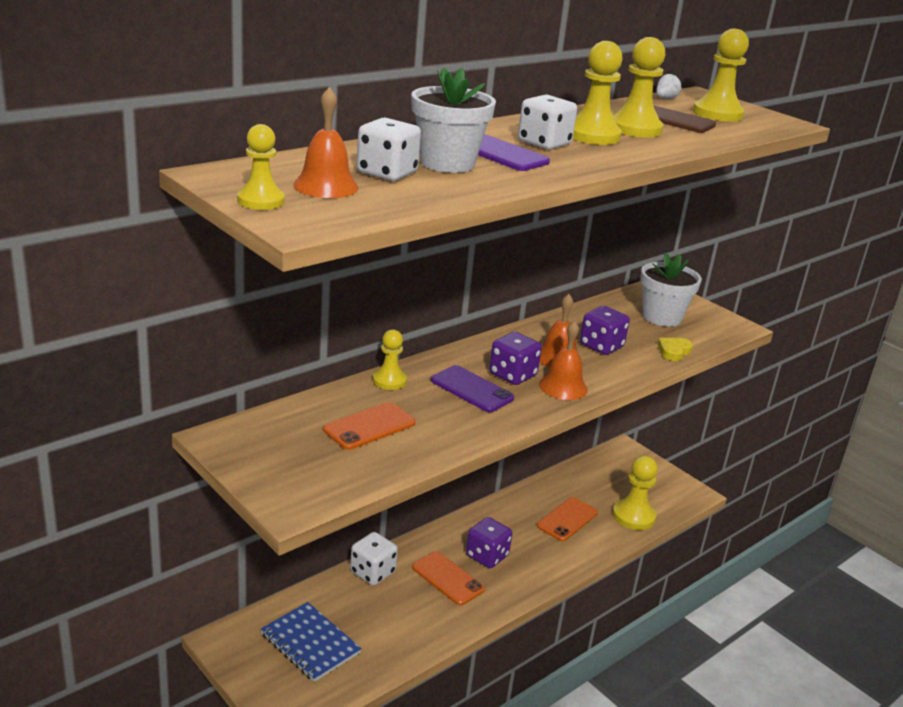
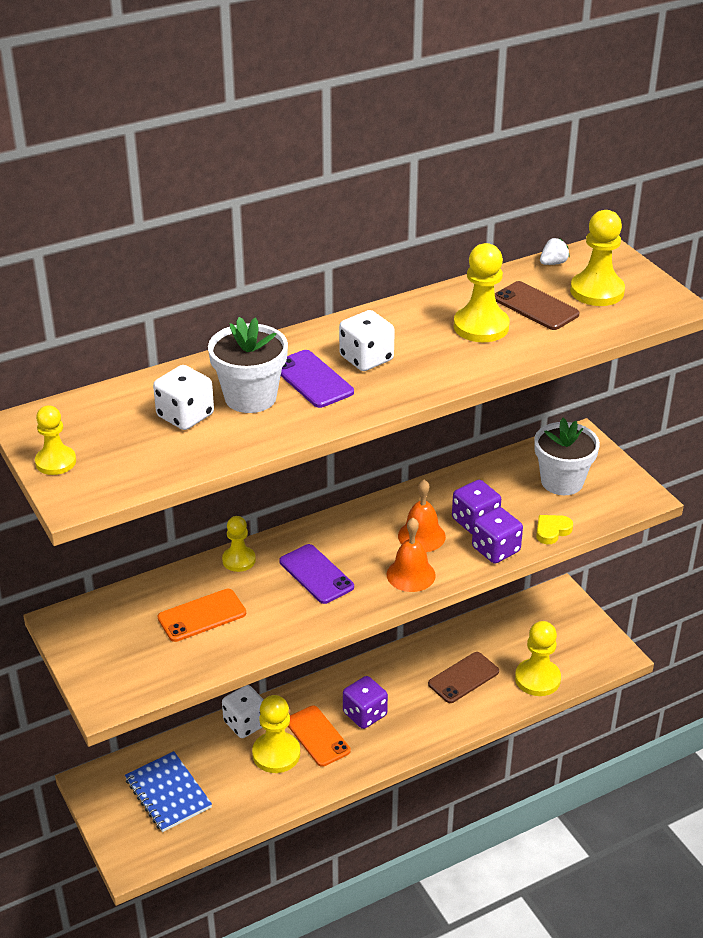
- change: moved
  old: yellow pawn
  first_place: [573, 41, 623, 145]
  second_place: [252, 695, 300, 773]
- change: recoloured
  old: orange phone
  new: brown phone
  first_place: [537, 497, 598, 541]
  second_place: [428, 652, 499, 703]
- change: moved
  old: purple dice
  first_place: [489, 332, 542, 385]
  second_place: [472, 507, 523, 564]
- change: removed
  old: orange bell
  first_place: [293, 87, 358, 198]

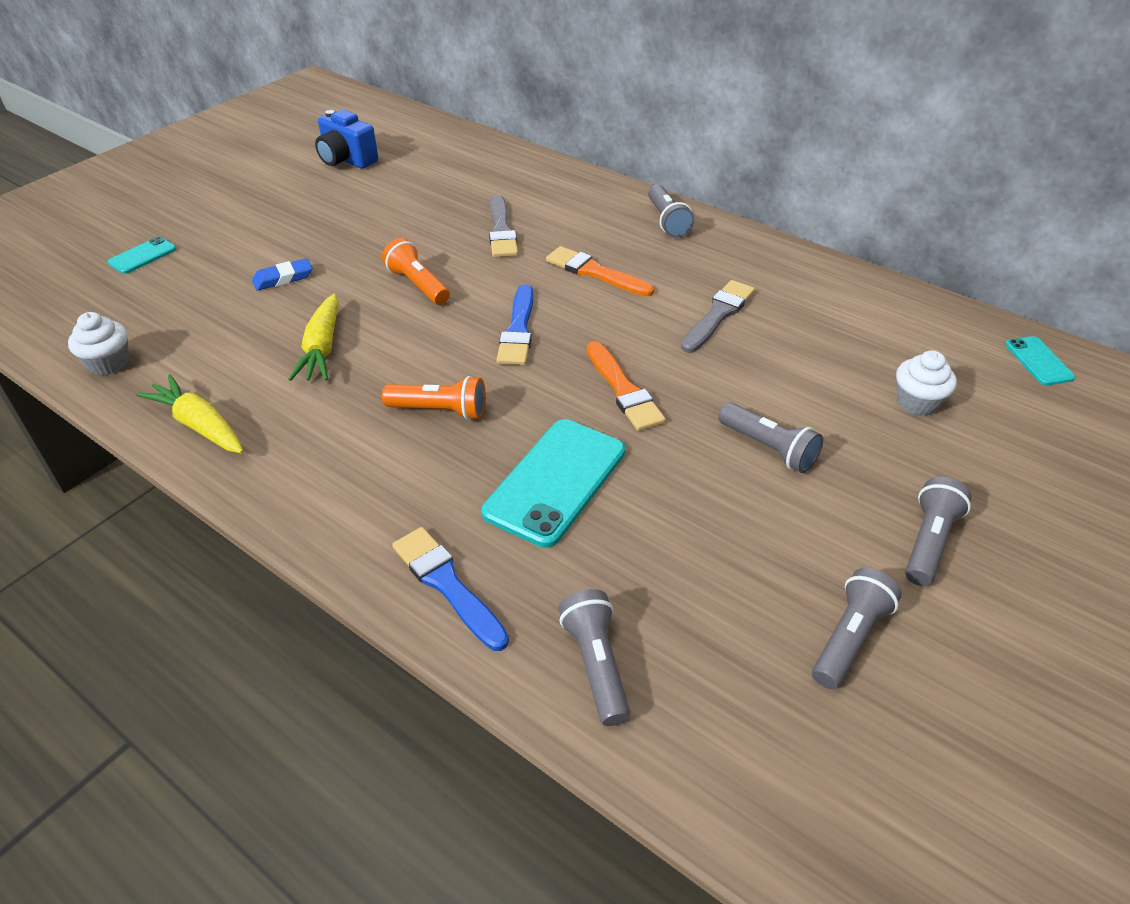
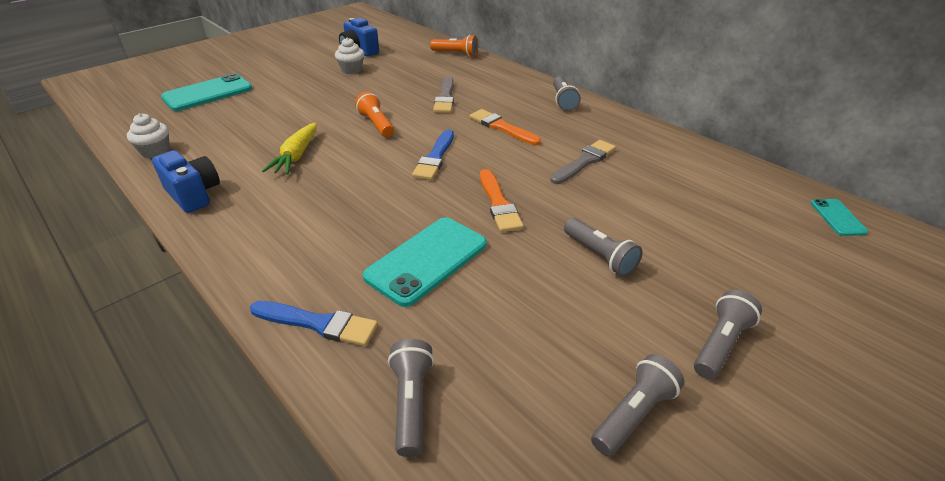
- change: replaced
  old: yellow carrot
  new: blue camera
  first_place: [136, 374, 243, 453]
  second_place: [152, 150, 220, 213]
- change: resized
  old: turquoise phone
  first_place: [108, 237, 176, 274]
  second_place: [161, 73, 252, 111]
  factor: 1.97
- change: turned
  old: blue brush
  first_place: [392, 527, 509, 651]
  second_place: [250, 301, 378, 346]
  degrees: 135
- change: moved
  old: white cupcake
  first_place: [896, 350, 957, 416]
  second_place: [335, 38, 364, 74]
- change: moved
  old: orange flashlight
  first_place: [382, 376, 486, 420]
  second_place: [430, 35, 478, 57]
- change: removed
  old: blue eraser
  first_place: [252, 258, 312, 291]

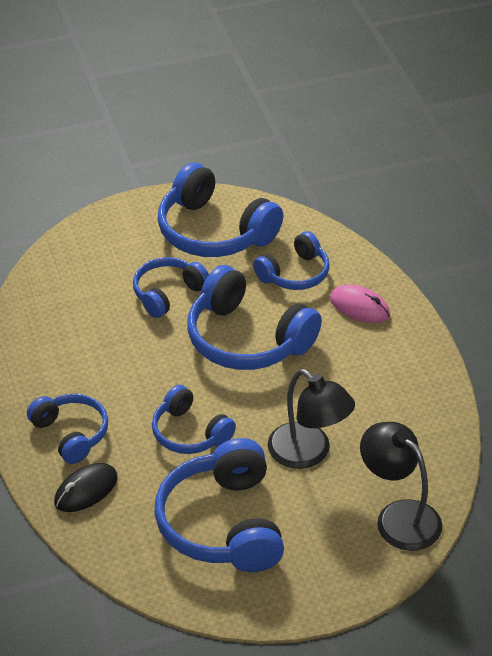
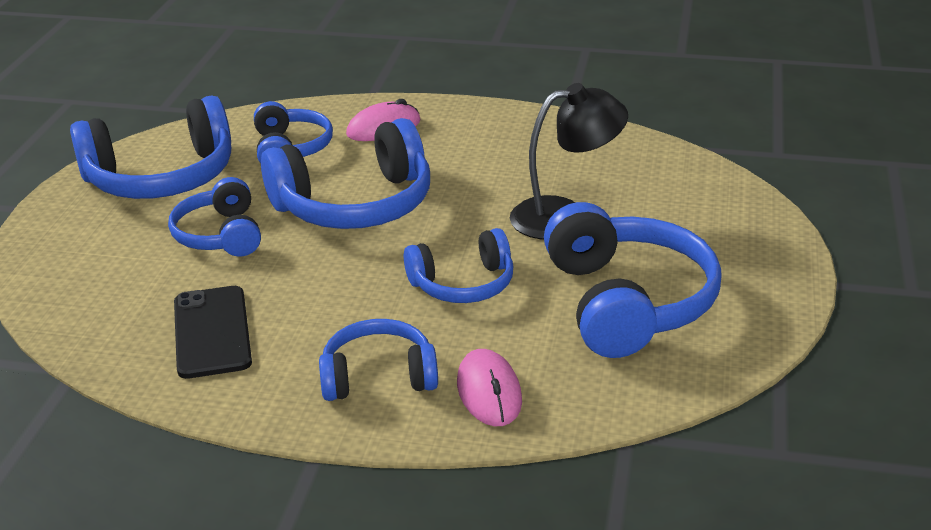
- change: added
  new: black phone
  second_place: [174, 286, 252, 379]
- change: recoloured
  old: black mouse
  new: pink mouse
  first_place: [54, 463, 118, 512]
  second_place: [457, 349, 522, 426]
- change: turned
  old: blue headphones
  first_place: [155, 438, 284, 572]
  second_place: [544, 202, 722, 358]
  degrees: -120
- change: removed
  old: black lamp
  first_place: [360, 422, 442, 551]

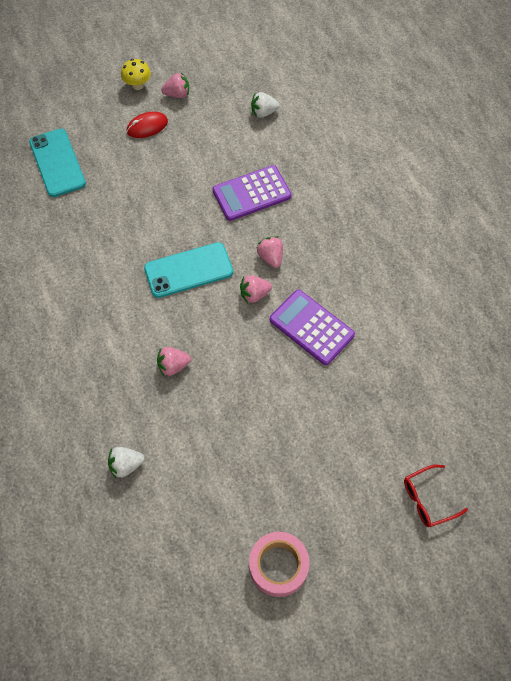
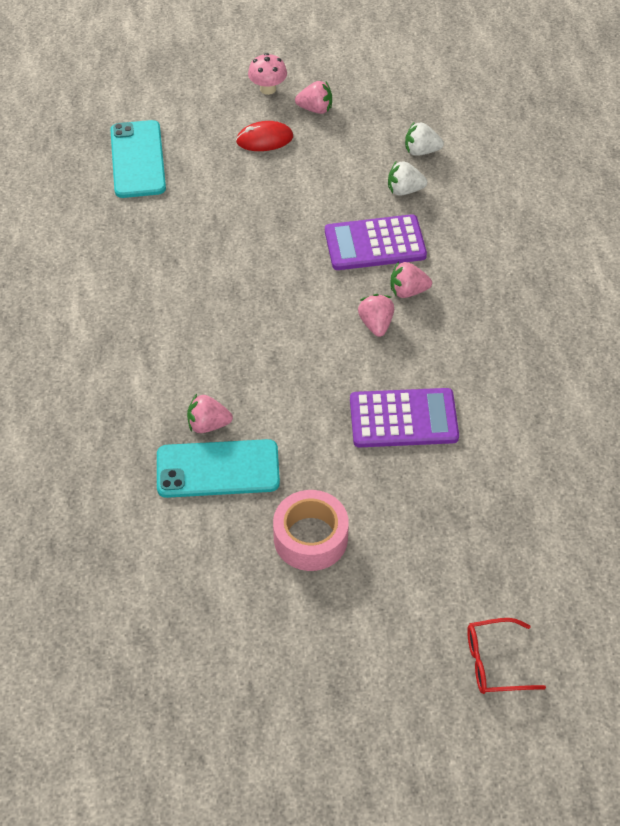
- change: moved
  old: turquoise phone
  first_place: [144, 242, 233, 298]
  second_place: [157, 439, 280, 498]
- change: recoloured
  old: yellow mushroom
  new: pink mushroom
  first_place: [121, 59, 151, 90]
  second_place: [248, 53, 287, 95]
- change: moved
  old: pink tape
  first_place: [249, 532, 310, 597]
  second_place: [273, 490, 349, 571]
- change: turned
  old: purple calculator
  first_place: [270, 290, 355, 365]
  second_place: [350, 388, 459, 447]
  degrees: 120
- change: moved
  old: white strawberry
  first_place: [108, 447, 144, 478]
  second_place: [388, 162, 427, 195]
- change: moved
  old: pink strawberry
  first_place: [240, 275, 272, 303]
  second_place: [390, 262, 432, 298]

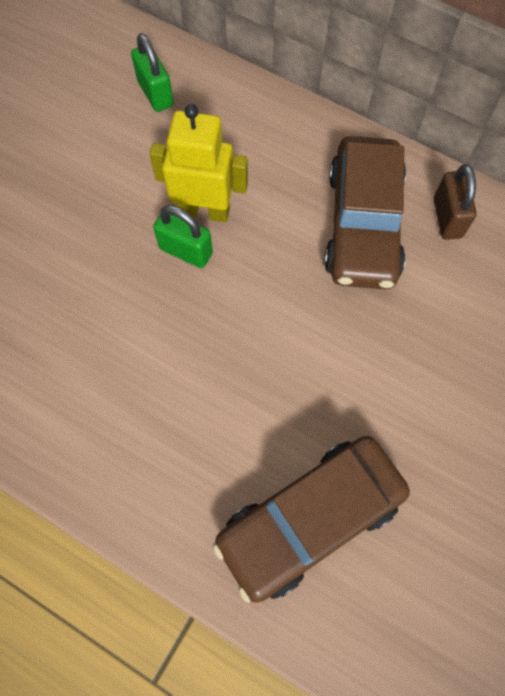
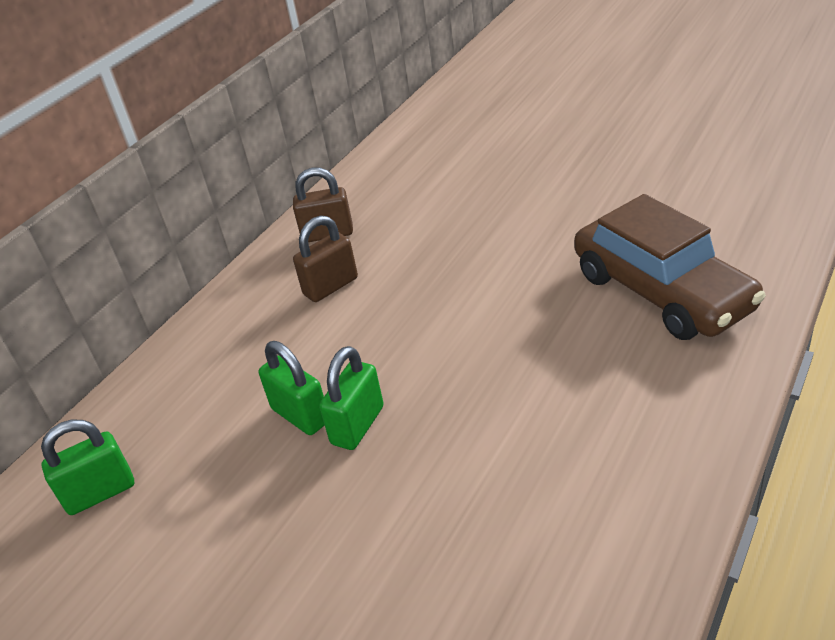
- change: replaced
  old: yellow robot
  new: green padlock
  first_place: [149, 104, 248, 222]
  second_place: [259, 341, 325, 435]
- change: replaced
  old: brown car
  new: brown padlock
  first_place: [324, 136, 406, 289]
  second_place: [293, 215, 358, 302]

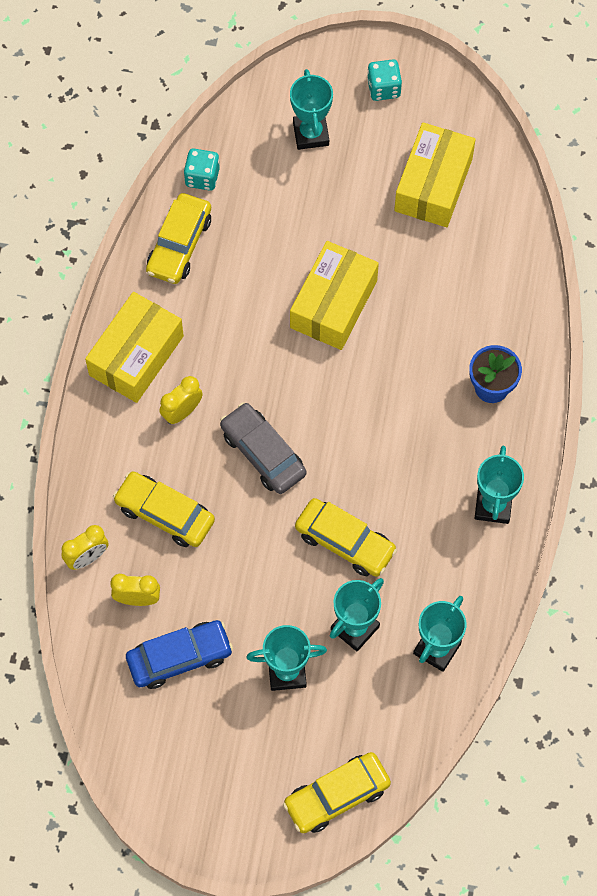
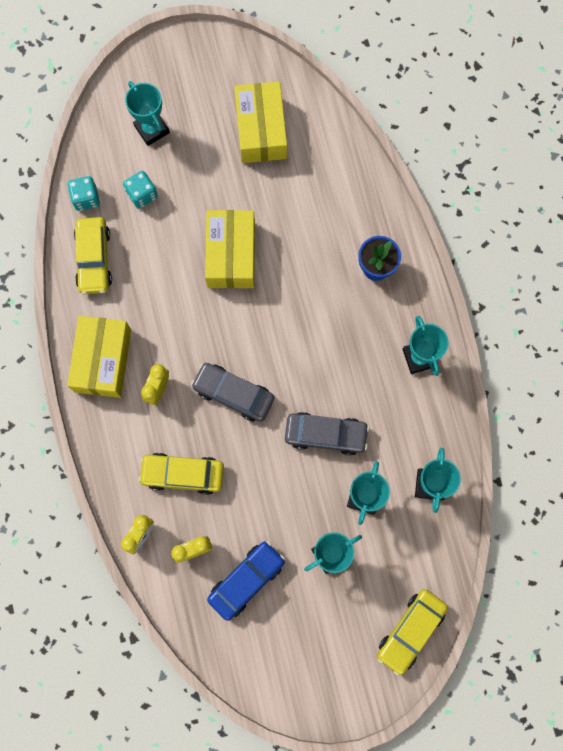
- change: moved
  old: turquoise dice
  first_place: [367, 59, 402, 101]
  second_place: [123, 171, 158, 209]
- change: recoloured
  old: yellow car
  new: grey car
  first_place: [295, 498, 397, 577]
  second_place: [285, 412, 369, 455]

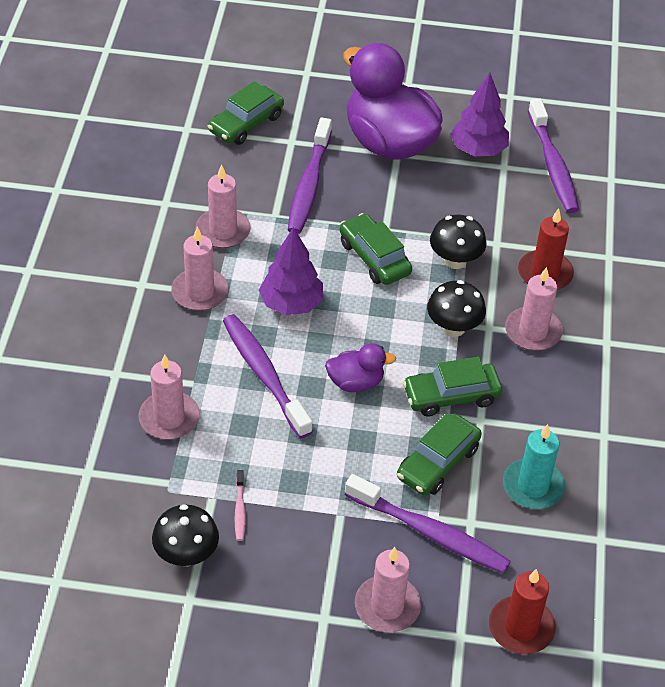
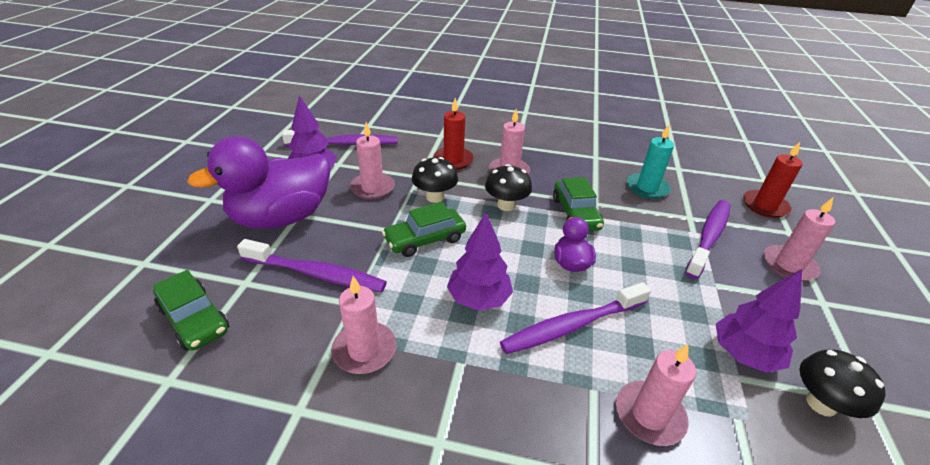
- change: moved
  old: pink candle
  first_place: [171, 227, 228, 311]
  second_place: [350, 122, 395, 199]
- change: replaced
  old: pink toothbrush
  new: purple tree
  first_place: [234, 470, 246, 541]
  second_place: [716, 269, 802, 373]
- change: removed
  old: green car
  first_place: [397, 413, 482, 495]

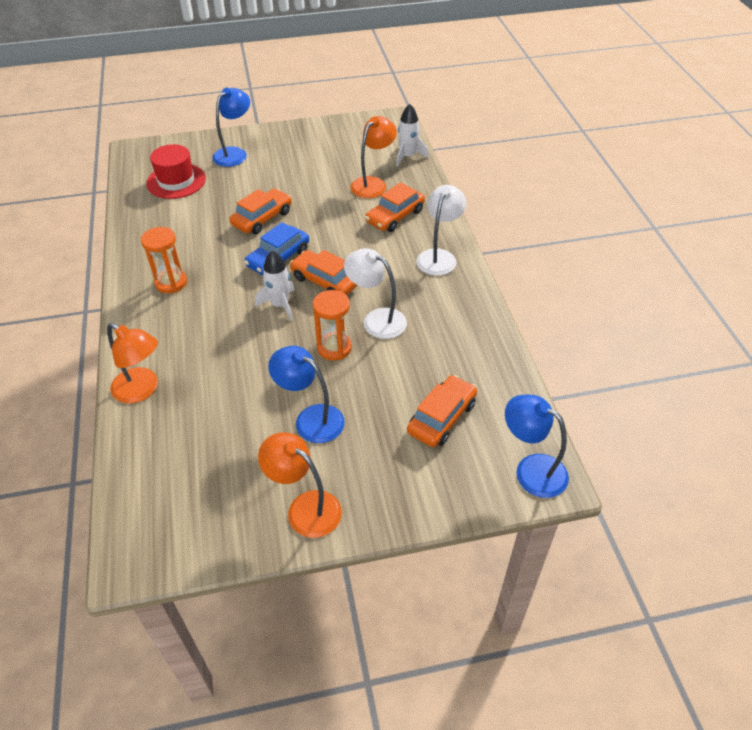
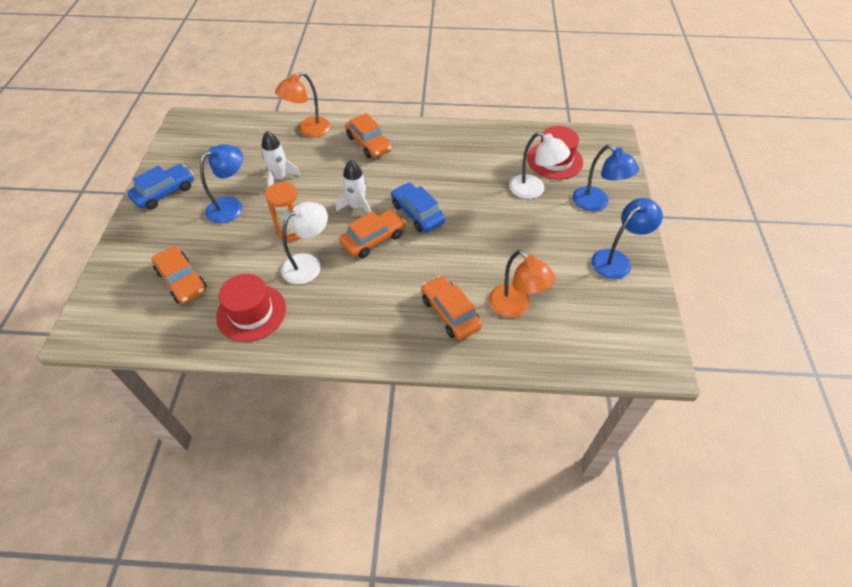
- change: replaced
  old: orange lamp
  new: blue car
  first_place: [258, 433, 342, 538]
  second_place: [127, 164, 194, 209]
- change: added
  new: red hat
  second_place: [216, 274, 286, 342]
- change: moved
  old: white rocket
  first_place: [396, 104, 429, 167]
  second_place: [262, 131, 301, 188]
- change: moved
  old: orange car
  first_place: [229, 188, 292, 234]
  second_place: [345, 113, 392, 158]
- change: moved
  old: white lamp
  first_place: [416, 185, 466, 276]
  second_place: [509, 132, 570, 199]
- change: moved
  old: blue lamp
  first_place: [505, 395, 569, 498]
  second_place: [591, 198, 663, 279]
- change: removed
  old: orange hourglass
  first_place: [141, 227, 187, 293]

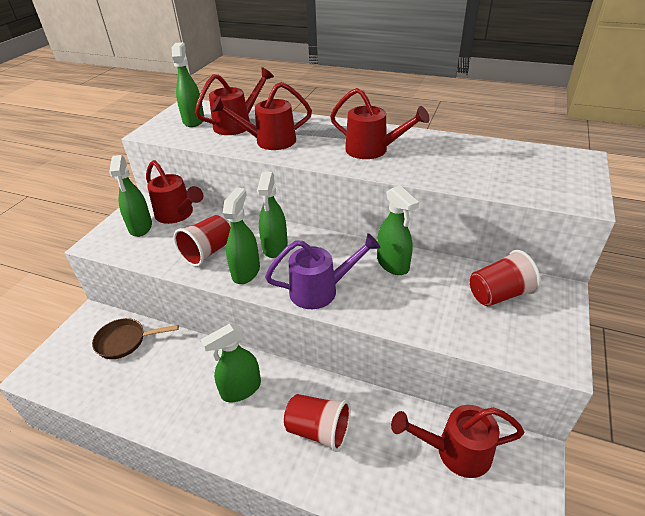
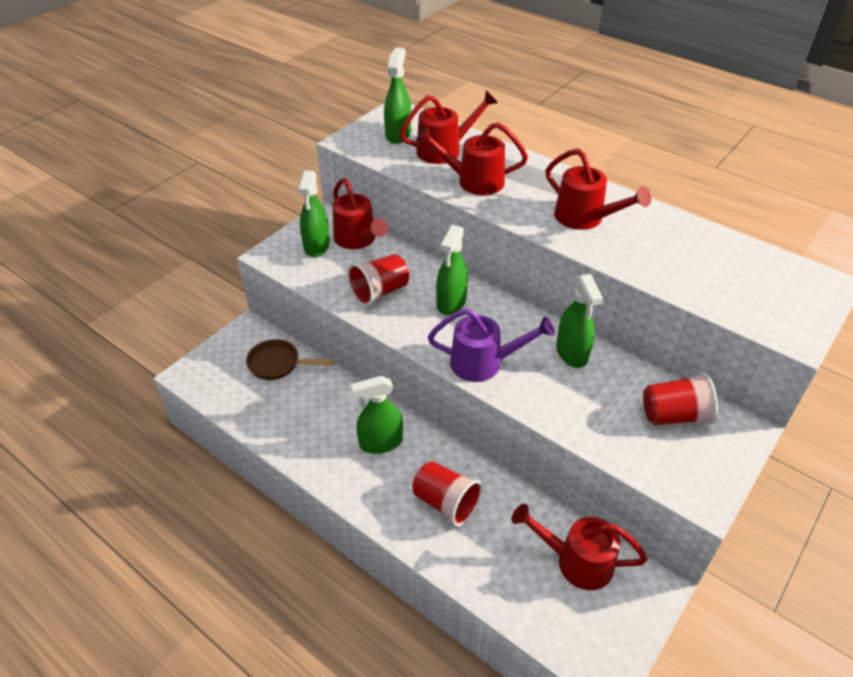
- change: removed
  old: green spray bottle
  first_place: [223, 188, 260, 284]

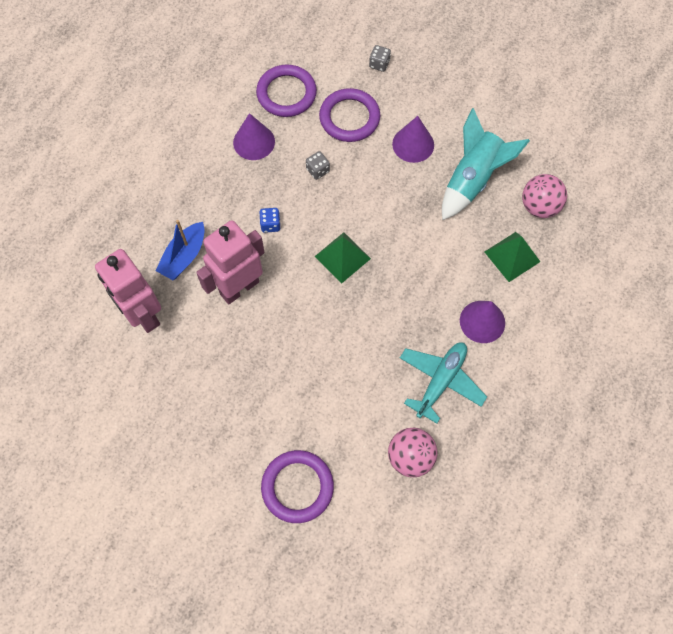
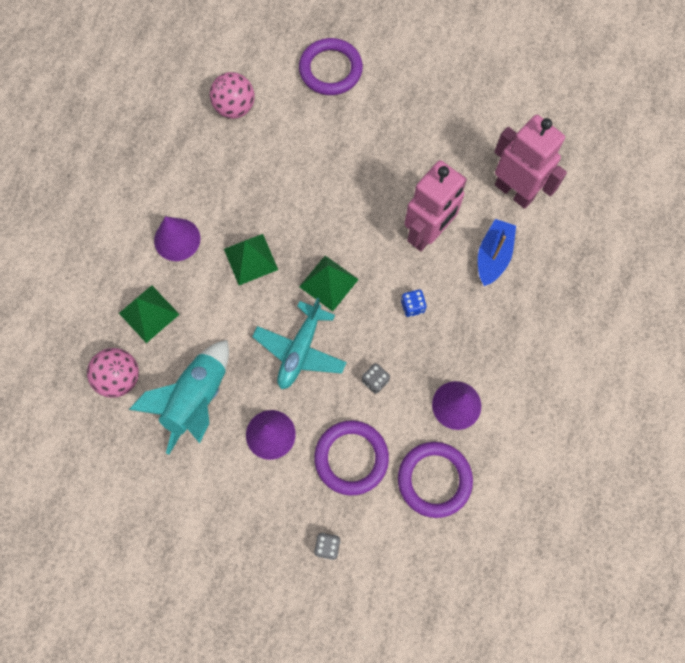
- change: added
  new: green pyramid
  second_place: [224, 234, 278, 285]
- change: moved
  old: turquoise plane
  first_place: [400, 342, 487, 424]
  second_place: [252, 298, 347, 389]

